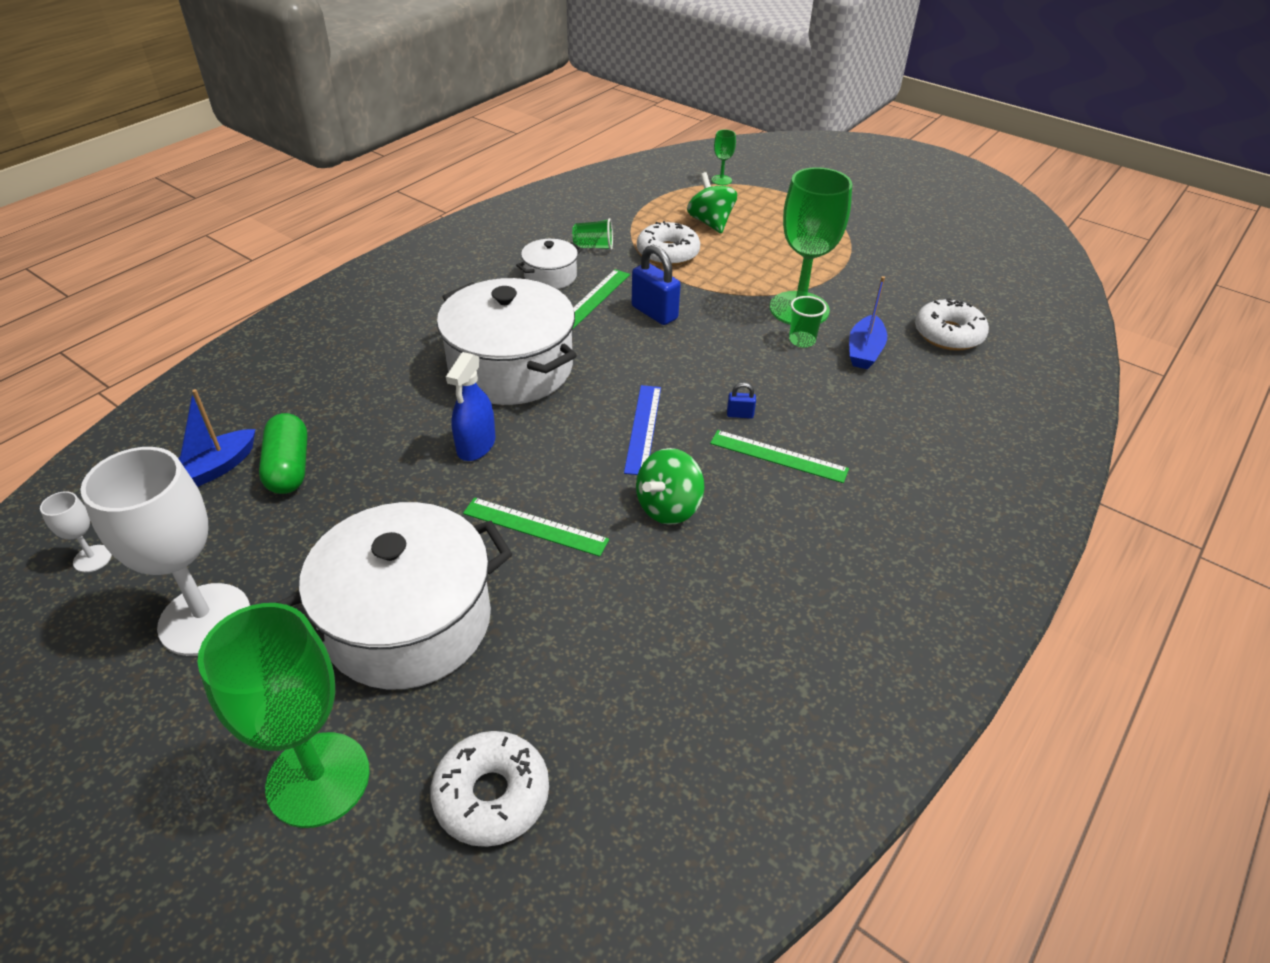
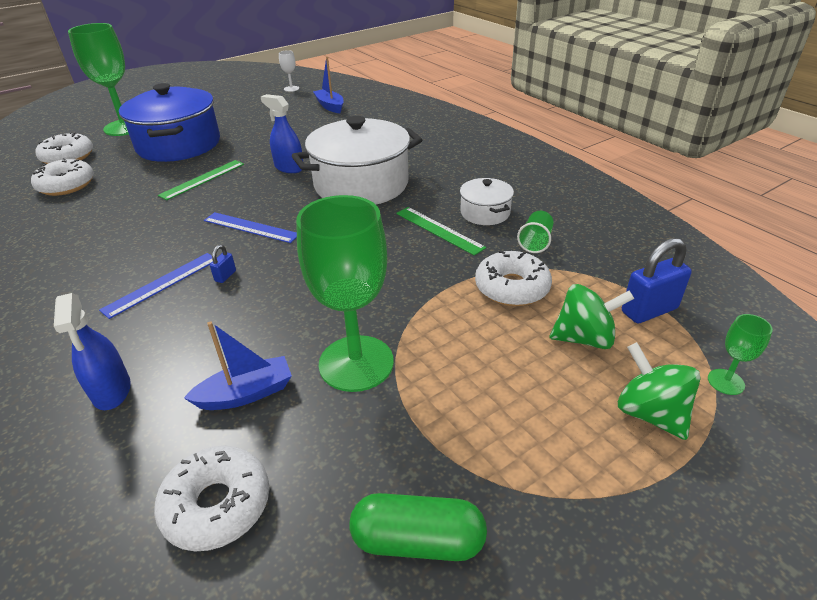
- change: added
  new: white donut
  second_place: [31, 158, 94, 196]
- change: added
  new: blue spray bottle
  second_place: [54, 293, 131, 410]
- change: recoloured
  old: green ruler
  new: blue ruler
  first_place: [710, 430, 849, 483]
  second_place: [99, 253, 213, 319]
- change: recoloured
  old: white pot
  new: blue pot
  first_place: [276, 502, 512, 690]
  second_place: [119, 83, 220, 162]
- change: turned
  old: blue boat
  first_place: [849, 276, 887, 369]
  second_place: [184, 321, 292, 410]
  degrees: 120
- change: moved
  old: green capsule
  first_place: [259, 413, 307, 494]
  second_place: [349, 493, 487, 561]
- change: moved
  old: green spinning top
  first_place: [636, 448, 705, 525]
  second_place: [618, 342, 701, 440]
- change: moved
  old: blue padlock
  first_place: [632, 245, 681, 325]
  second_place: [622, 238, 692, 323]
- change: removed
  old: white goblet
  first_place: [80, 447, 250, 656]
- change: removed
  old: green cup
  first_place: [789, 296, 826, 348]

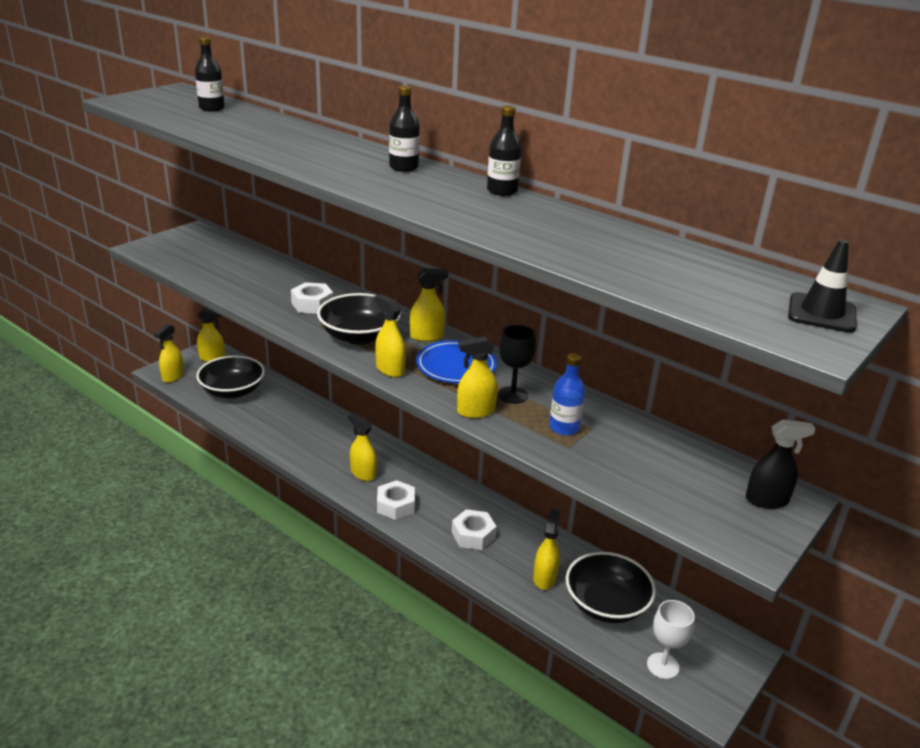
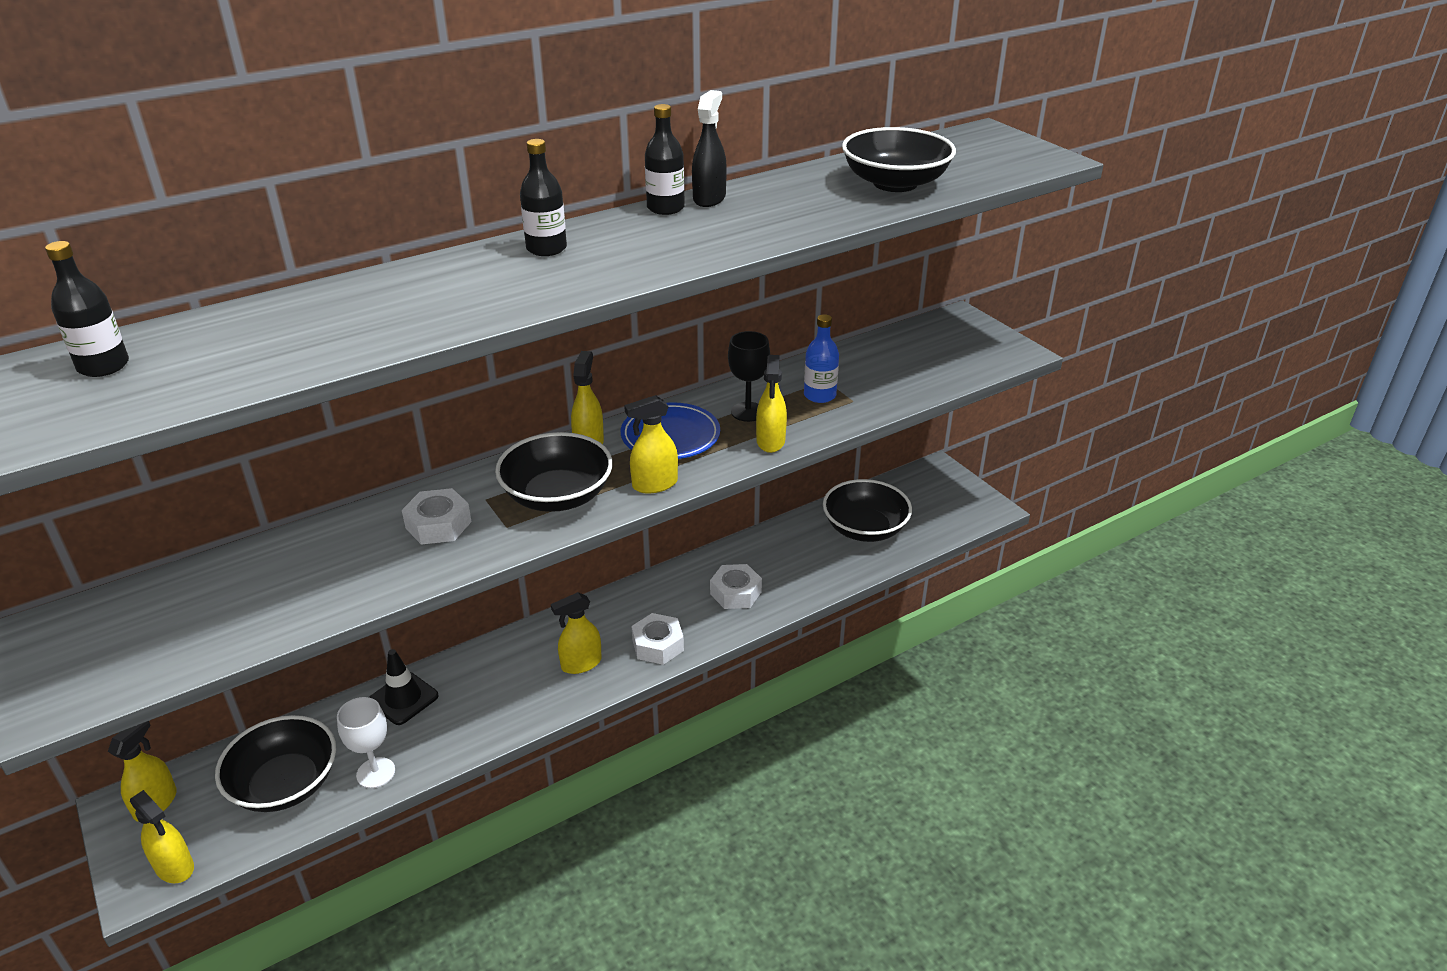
- change: moved
  old: white goblet
  first_place: [647, 600, 695, 679]
  second_place: [337, 697, 395, 788]
- change: moved
  old: black traffic cone
  first_place: [788, 239, 857, 333]
  second_place: [369, 649, 439, 725]
- change: moved
  old: black spray bottle
  first_place: [746, 419, 815, 509]
  second_place: [692, 90, 727, 207]
- change: added
  new: black bowl
  second_place: [842, 127, 956, 192]
- change: removed
  old: yellow spray bottle
  first_place: [533, 509, 560, 590]

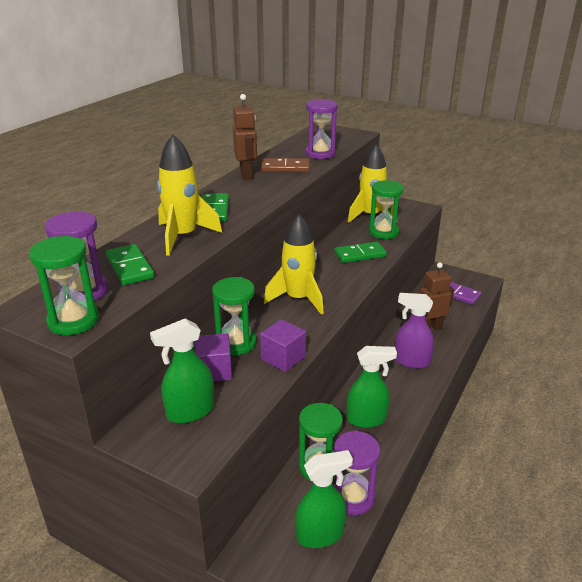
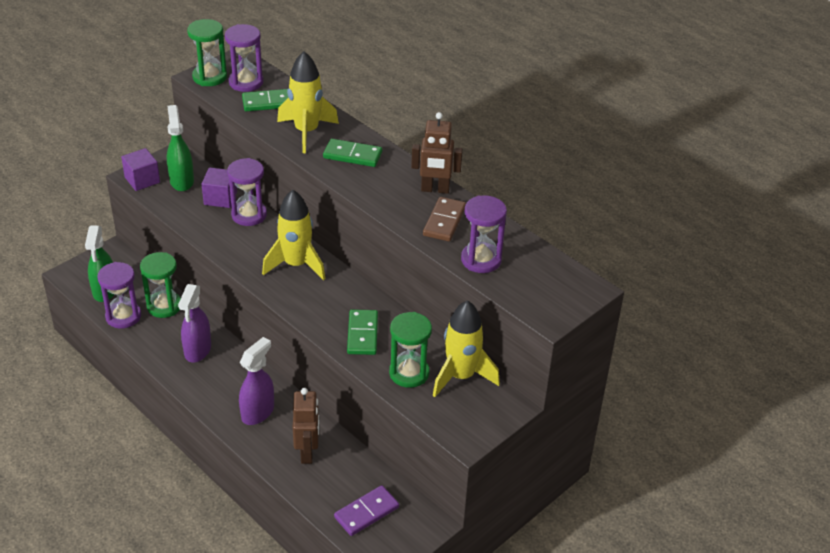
- change: moved
  old: purple cube
  first_place: [260, 319, 306, 372]
  second_place: [121, 148, 160, 191]
- change: recoloured
  old: green spray bottle
  new: purple spray bottle
  first_place: [346, 346, 397, 428]
  second_place: [178, 284, 211, 363]
- change: recoloured
  old: green hourglass
  new: purple hourglass
  first_place: [212, 277, 257, 355]
  second_place: [227, 158, 267, 226]

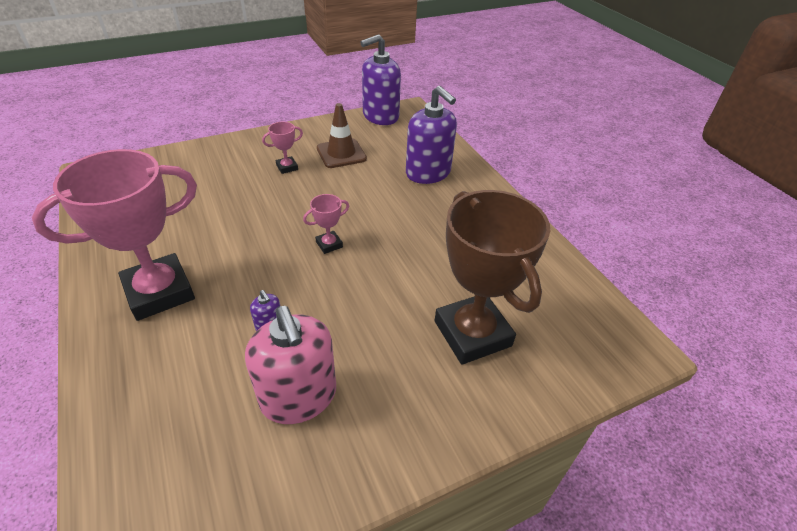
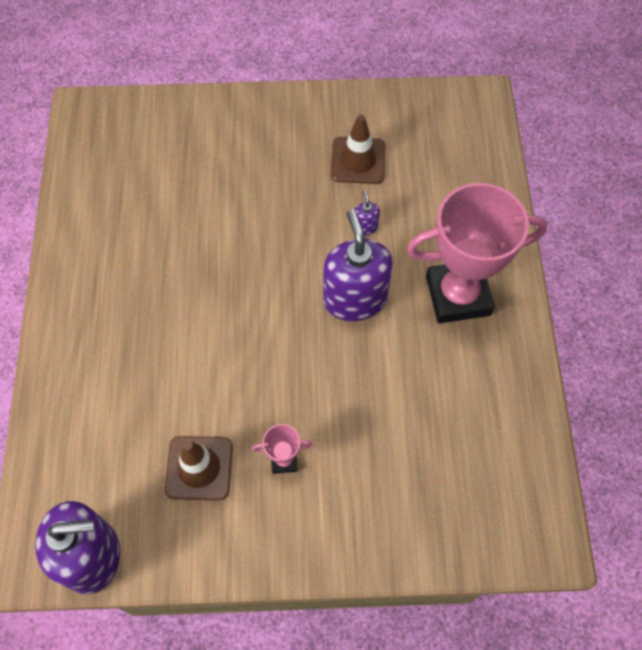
- change: moved
  old: purple soap dispenser
  first_place: [406, 86, 457, 184]
  second_place: [323, 209, 393, 321]
- change: replaced
  old: pink soap dispenser
  new: brown traffic cone
  first_place: [245, 306, 336, 424]
  second_place: [331, 115, 386, 184]
- change: removed
  old: pink trophy
  first_place: [303, 194, 349, 254]
- change: removed
  old: brown trophy
  first_place: [435, 190, 551, 365]

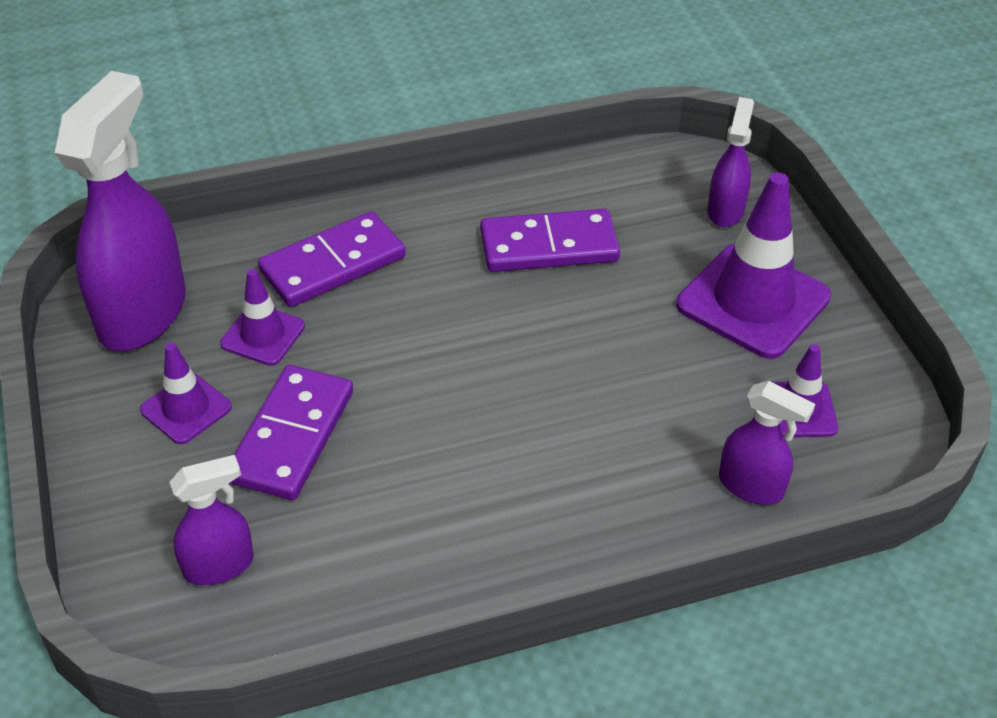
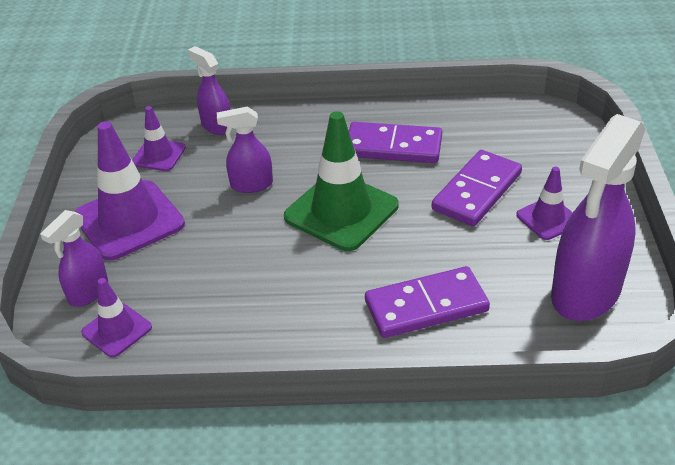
- change: moved
  old: purple traffic cone
  first_place: [220, 269, 305, 366]
  second_place: [81, 278, 152, 357]
- change: moved
  old: purple spray bottle
  first_place: [169, 455, 254, 585]
  second_place: [217, 106, 273, 193]
- change: added
  new: green traffic cone
  second_place: [284, 111, 398, 251]
- change: moved
  old: purple domino
  first_place: [480, 209, 620, 272]
  second_place: [349, 122, 442, 163]

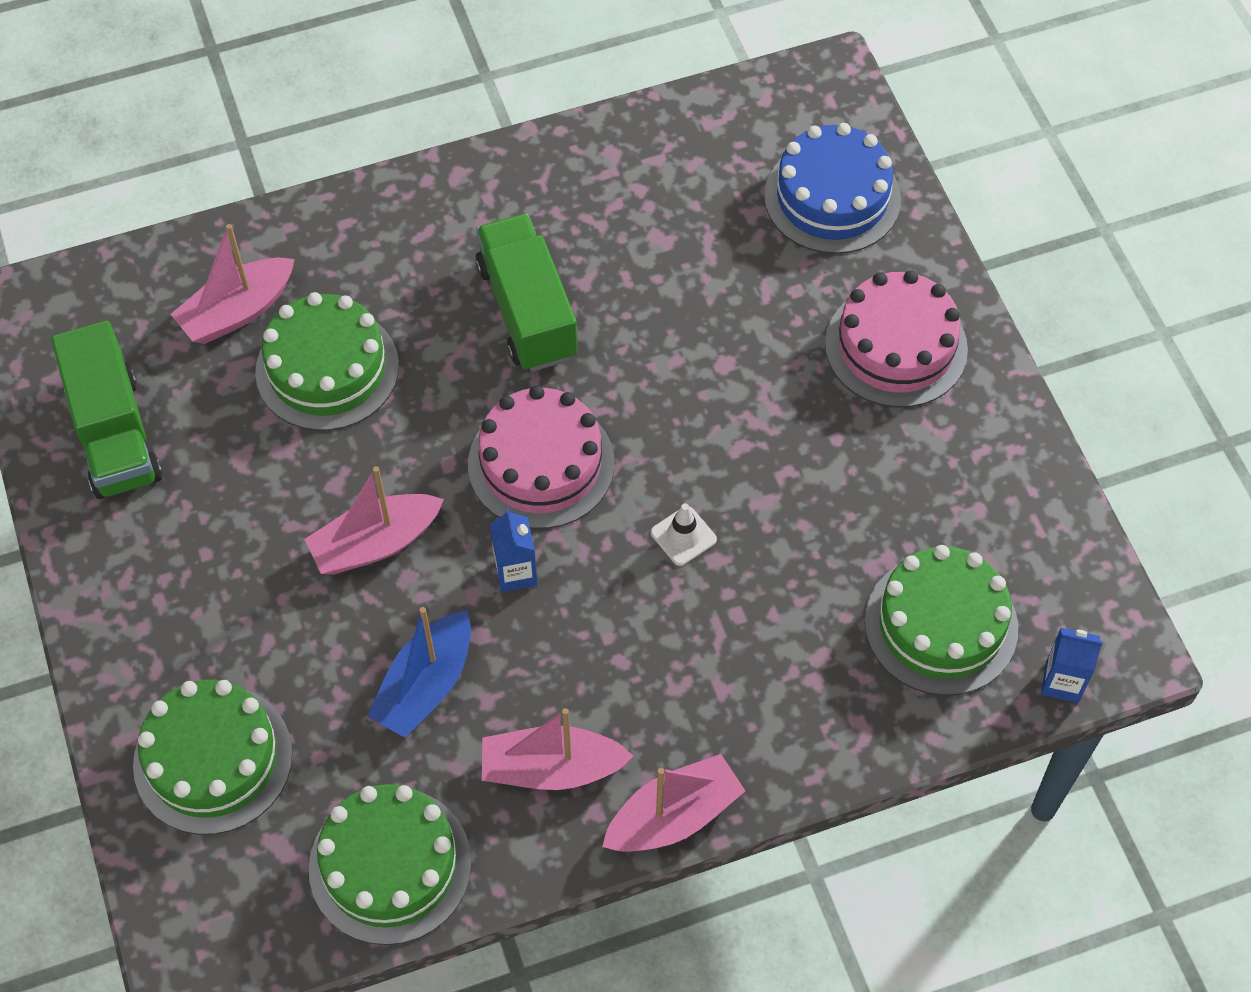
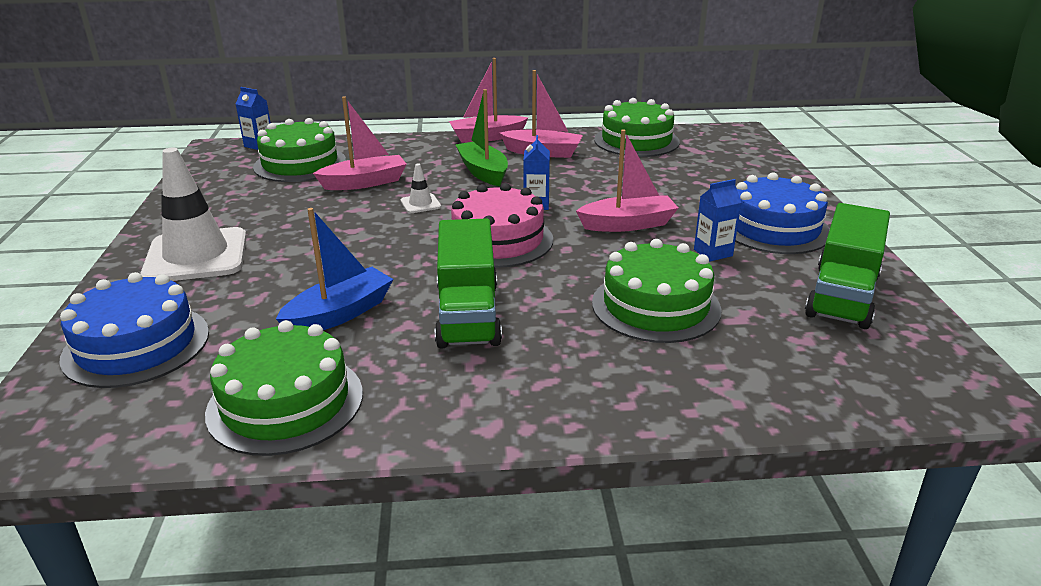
- change: replaced
  old: pink cake
  new: white traffic cone
  first_place: [825, 270, 968, 408]
  second_place: [140, 148, 247, 281]
- change: moved
  old: green cake
  first_place: [133, 680, 293, 835]
  second_place: [205, 320, 363, 456]
- change: moved
  old: blue boat
  first_place: [367, 607, 471, 738]
  second_place: [276, 208, 393, 330]
- change: moved
  old: pink boat
  first_place: [171, 224, 295, 344]
  second_place: [313, 96, 407, 190]
- change: added
  new: green boat
  second_place: [456, 89, 508, 186]
- change: added
  new: blue carton
  second_place: [694, 179, 742, 261]
- change: added
  new: blue cake
  second_place: [735, 173, 830, 254]
- change: turned
  old: green truck
  first_place: [51, 320, 162, 499]
  second_place: [805, 203, 890, 329]
  degrees: -150

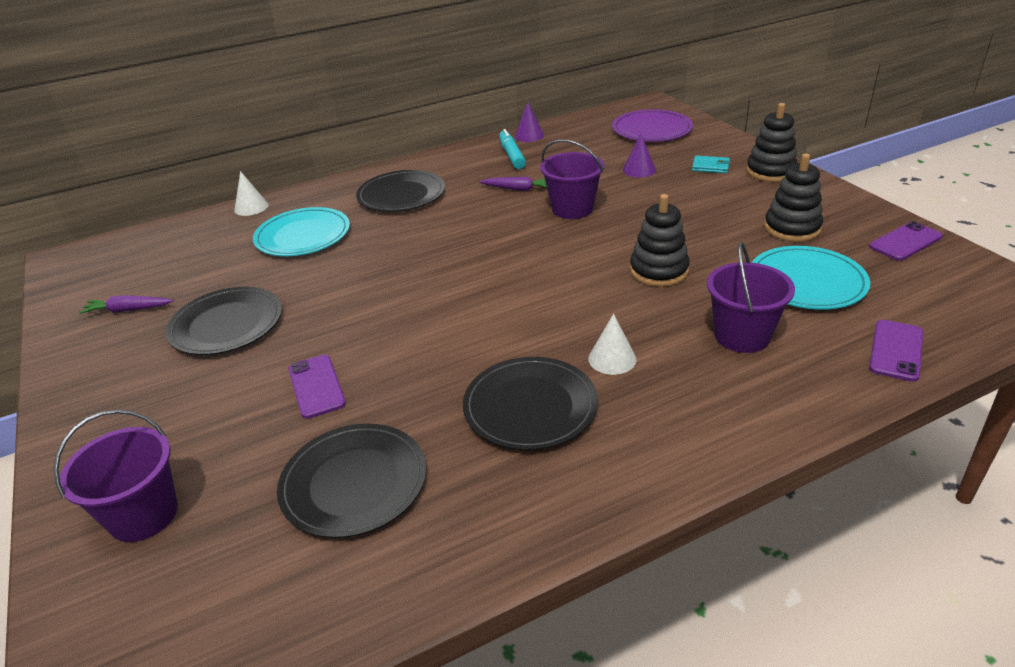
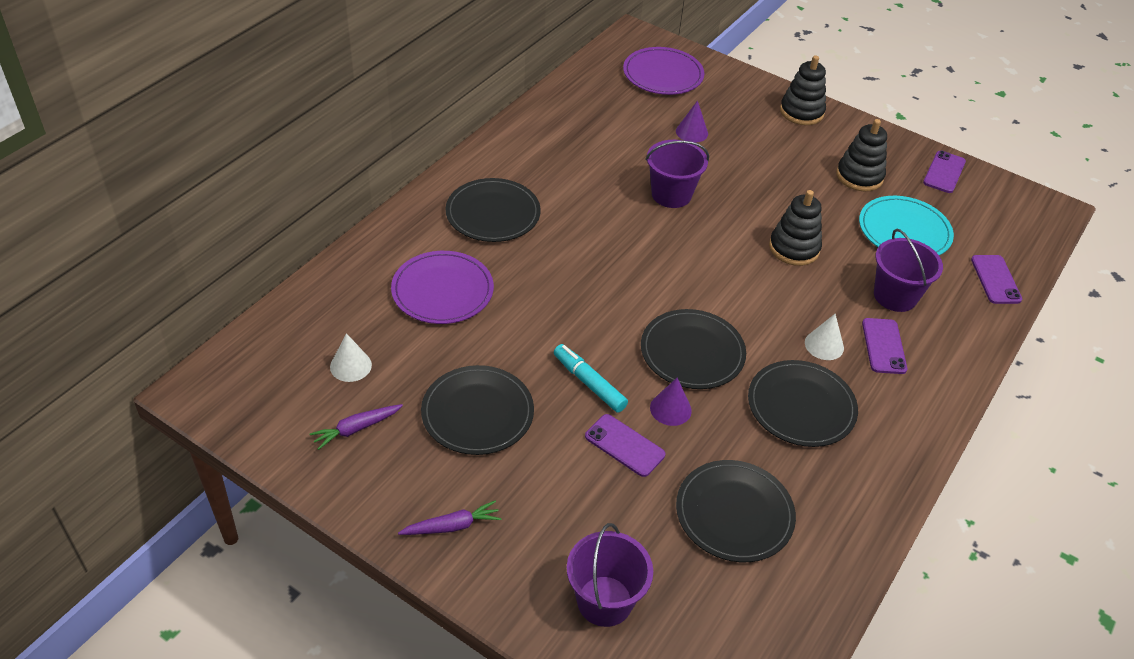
- change: moved
  old: white cone
  first_place: [234, 171, 269, 216]
  second_place: [330, 333, 372, 382]
- change: recoloured
  old: turquoise plate
  new: purple plate
  first_place: [253, 207, 350, 256]
  second_place: [391, 251, 494, 324]
- change: moved
  old: purple carrot
  first_place: [479, 177, 547, 191]
  second_place: [398, 501, 501, 535]
- change: moved
  old: turquoise marker
  first_place: [499, 129, 526, 169]
  second_place: [554, 344, 628, 413]
- change: added
  new: black plate
  second_place: [641, 309, 746, 389]
- change: moved
  old: purple cone
  first_place: [515, 102, 544, 142]
  second_place: [650, 378, 692, 426]
- change: added
  new: purple phone
  second_place: [862, 318, 907, 374]
- change: removed
  old: turquoise wallet
  first_place: [692, 155, 730, 173]

